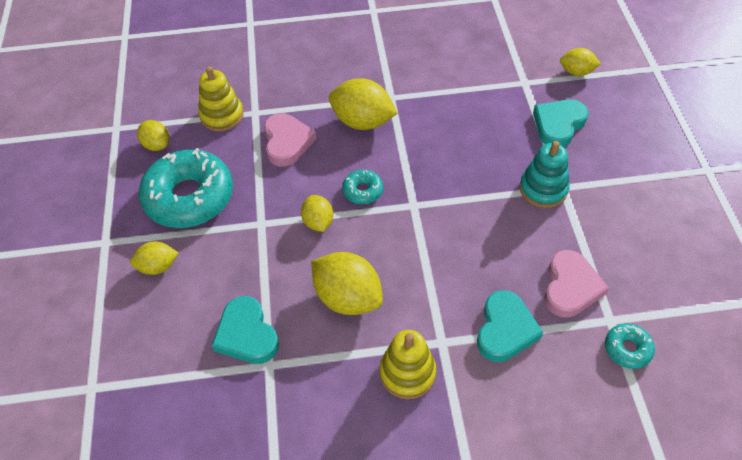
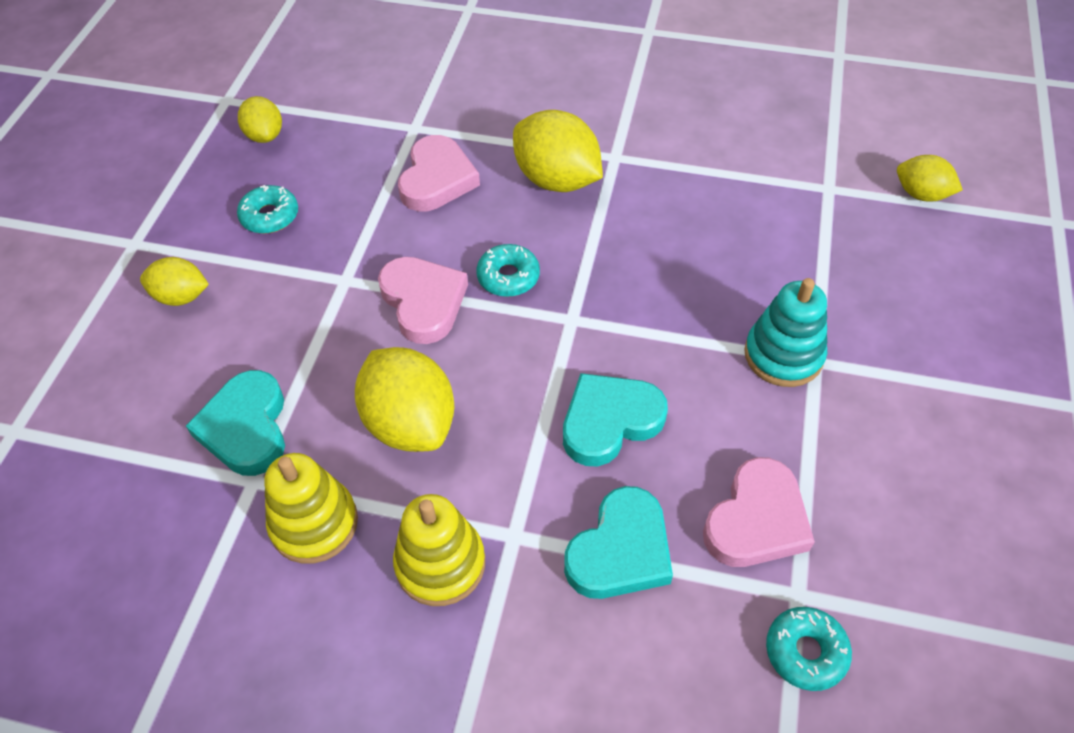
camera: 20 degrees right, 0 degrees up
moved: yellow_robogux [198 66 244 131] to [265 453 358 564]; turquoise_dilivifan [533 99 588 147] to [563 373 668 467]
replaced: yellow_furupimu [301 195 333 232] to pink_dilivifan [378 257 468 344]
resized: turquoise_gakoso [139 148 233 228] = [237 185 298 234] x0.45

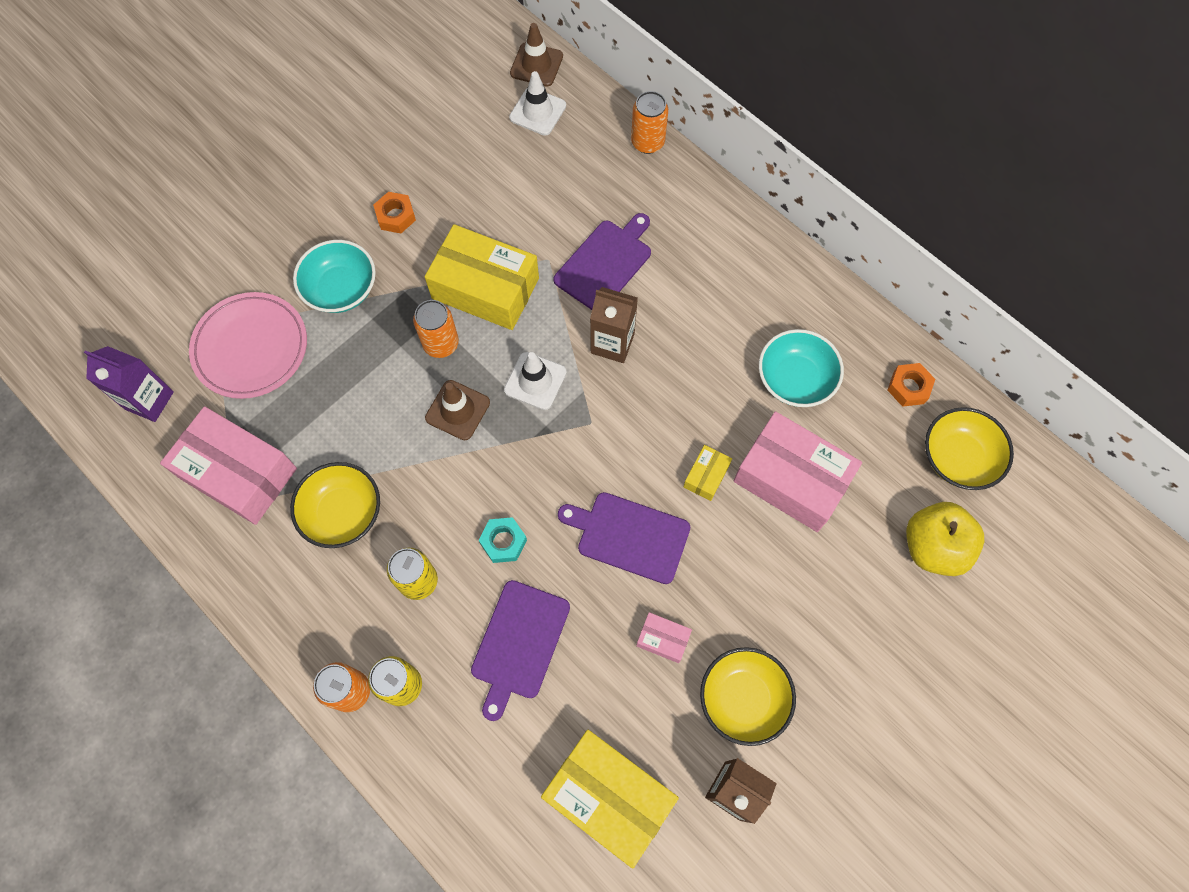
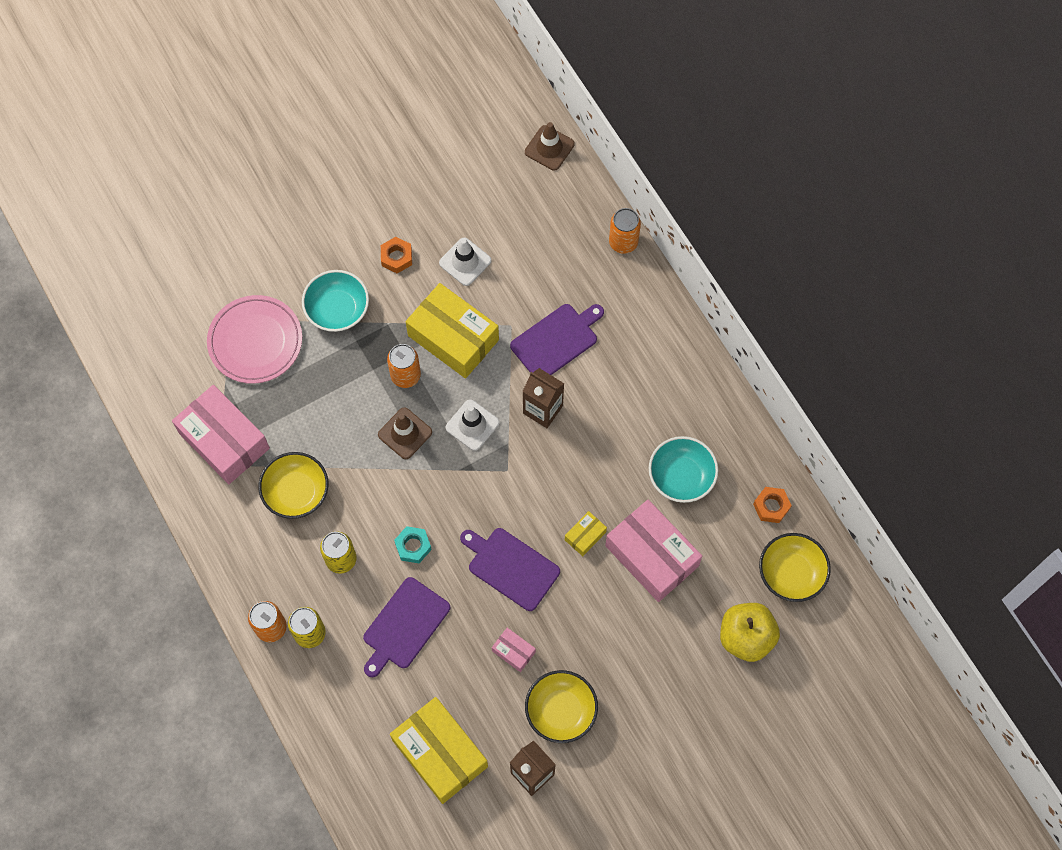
camera: 15 degrees right, 0 degrees up
removed: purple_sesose [84 346 174 422]
moved: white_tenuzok [509 71 566 136] to [439 238 491 286]

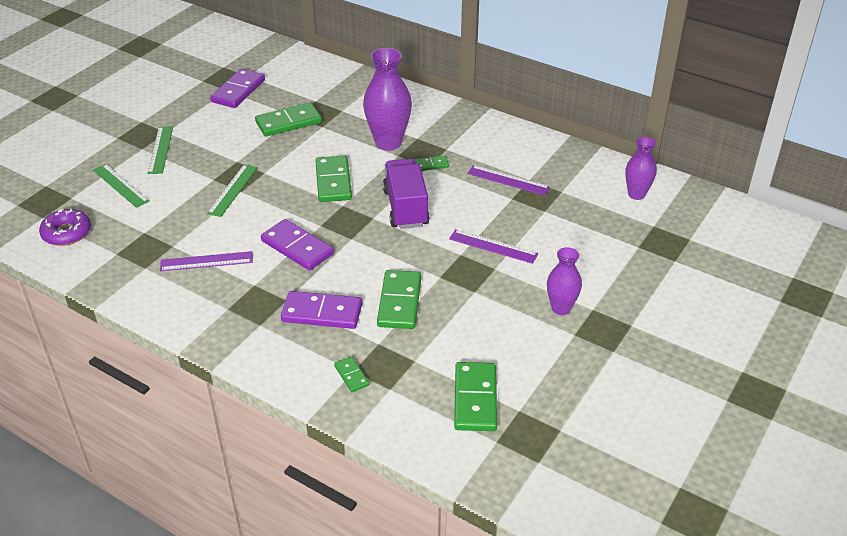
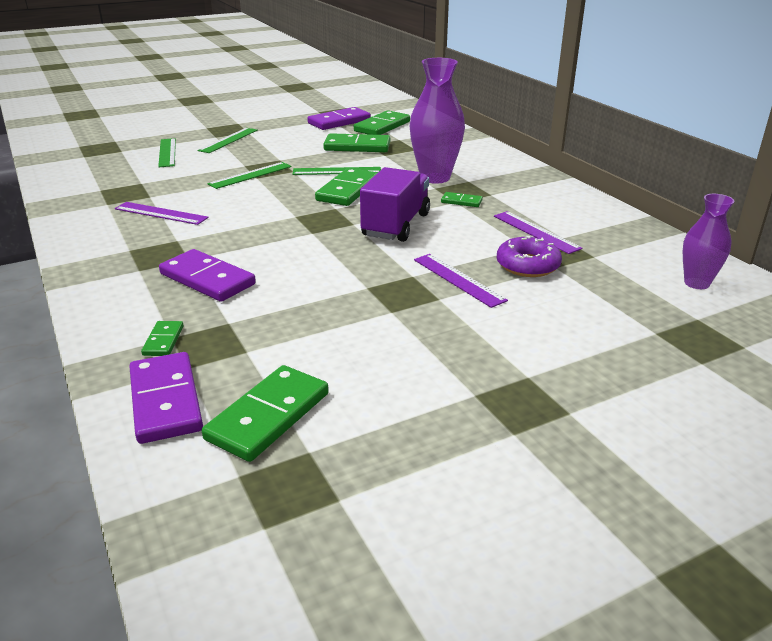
camera: 30 degrees right, 10 degrees down
removed: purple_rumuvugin [547 247 582 315]
added: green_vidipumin [292 167 381 175]
moved: purple_gakoso [39 209 91 246] to [497 236 562 277]; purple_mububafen [261 219 334 271] to [129 352 203 444]; green_mububafen [377 270 421 329] to [354 110 410 135]

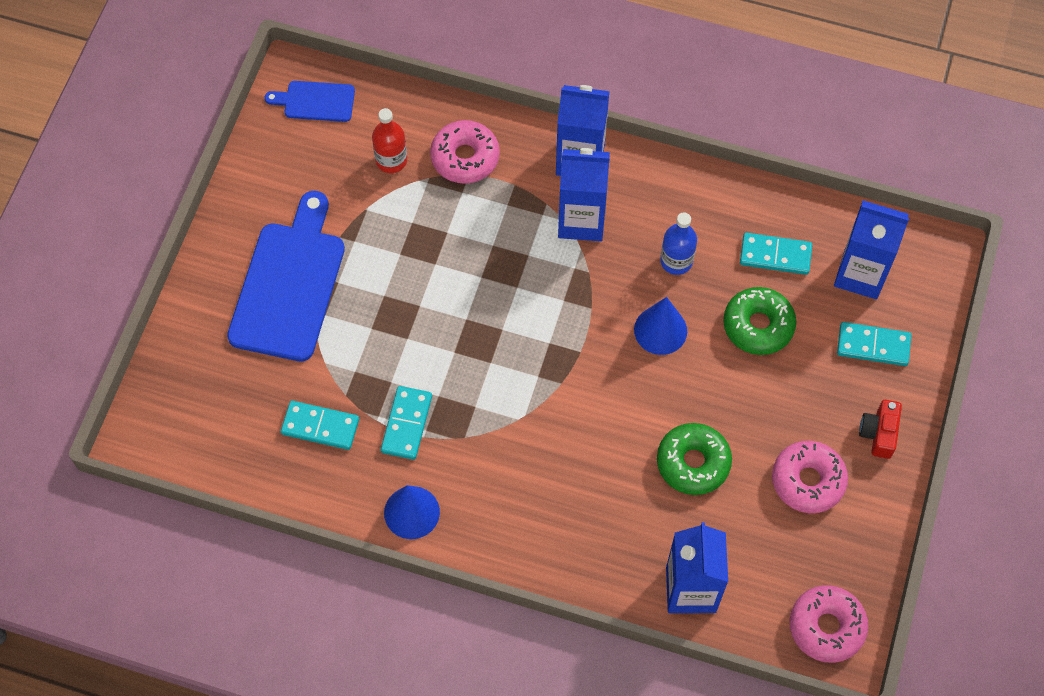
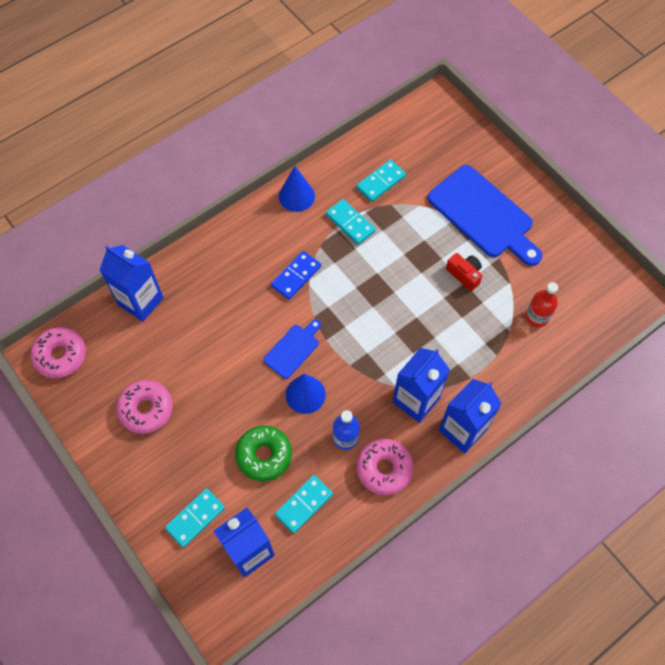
camera: 125 degrees right, 0 degrees up
removed: green_gakoso [657 423 732 495]
added: blue_mububafen [271 251 321 300]
moved: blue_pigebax [265 81 355 122] to [263 319 321 379]; pink_gakoso [430 120 500 184] to [357 439 413 495]; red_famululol [859 400 902 459] to [446 253 482 291]

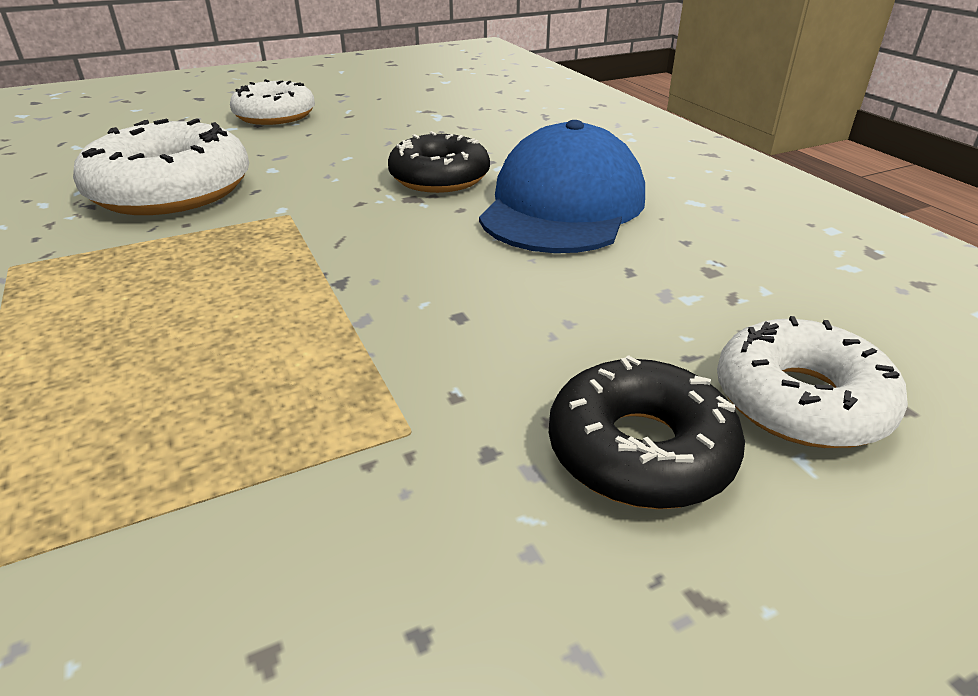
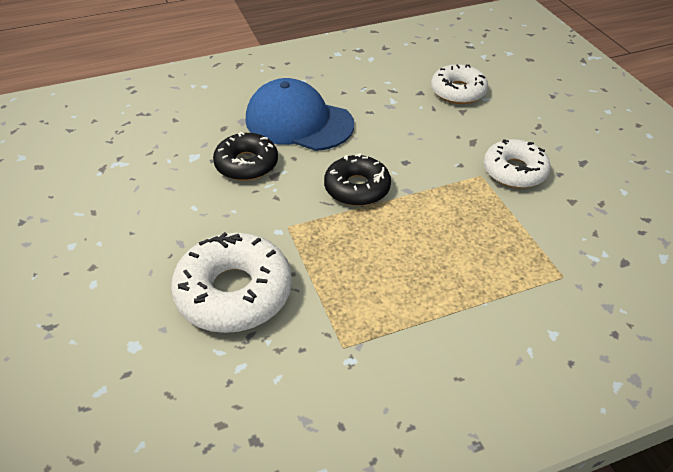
camera: 85 degrees left, 10 degrees up
moved: white_gakoso [230 79 315 125] to [483 139 551 188]; black_gakoso [549 355 745 509] to [324 153 391 206]

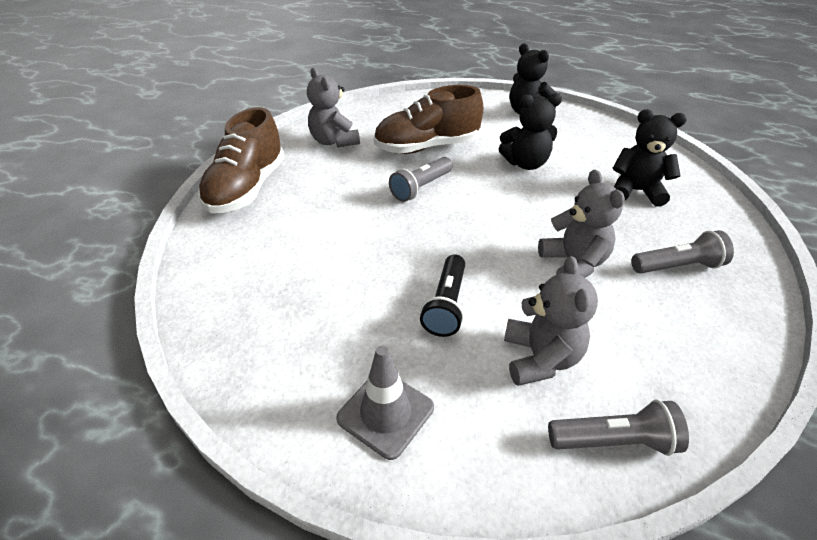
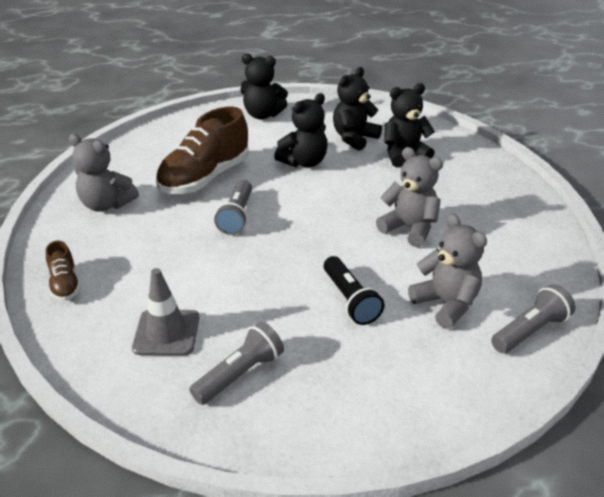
camera: 35 degrees left, 5 degrees down
added: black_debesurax [333 67 382 151]
moved: grey_tenuzok [336 345 434 460] to [132 268 199 356]; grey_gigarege [631 230 734 273] to [189 322 284 405]
resized: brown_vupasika [198 107 285 213] = [46 241 81 301] x0.48

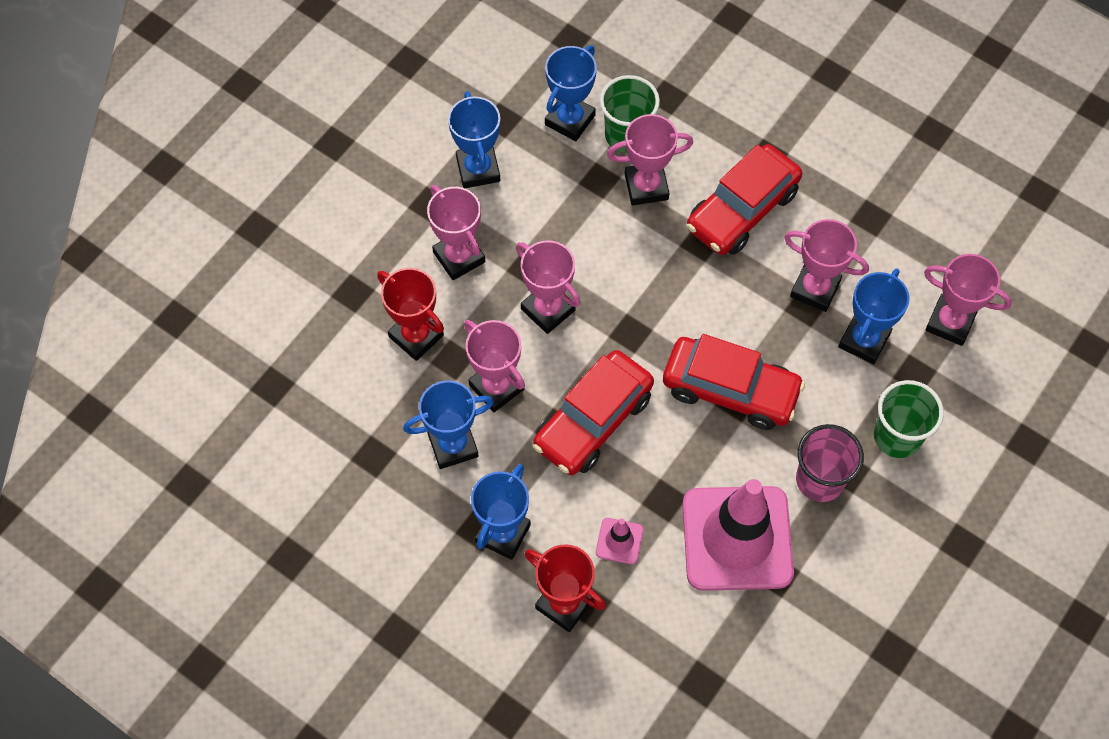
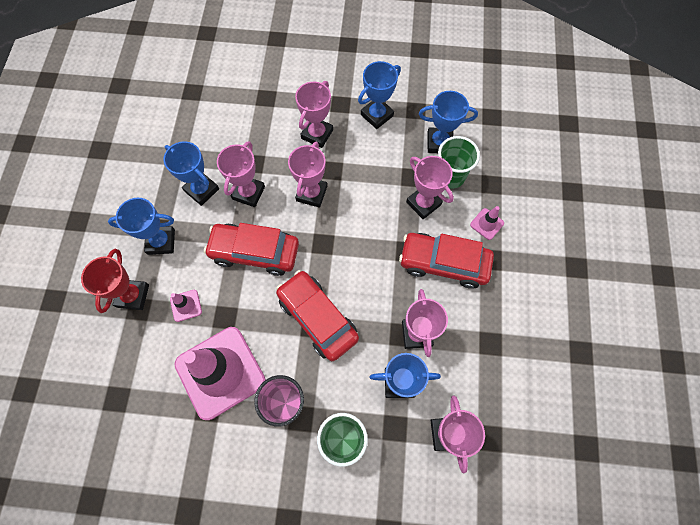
camera: 60 degrees right, 5 degrees up
removed: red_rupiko [377 268 444 361]
added: pink_tenuzok [470 206 504 240]
turned: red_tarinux [663 334 805 430] = [276 270 359 361] 150 degrees clockwise

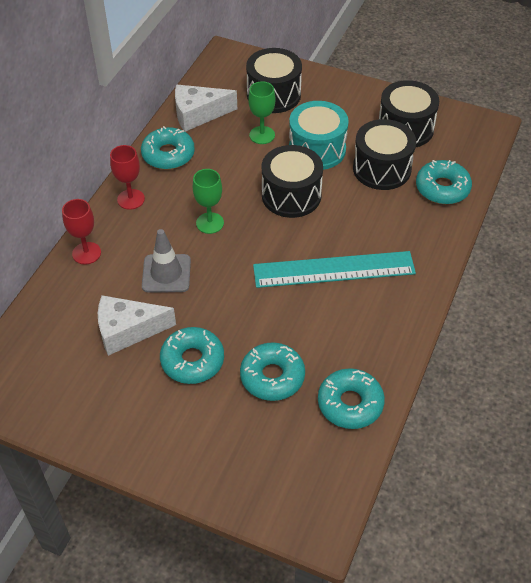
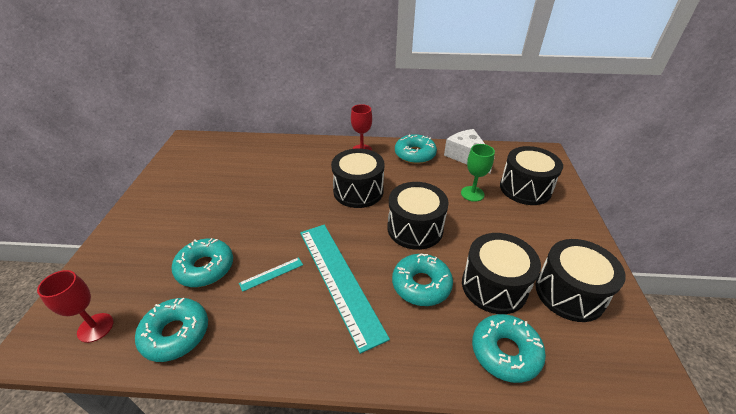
camera: 70 degrees right, 10 degrees down
removed: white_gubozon [98 295 176 356]; grey_tenuzok [142 229 191 293]; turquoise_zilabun [289 101 349 170]
added: turquoise_vidipumin [239 257 303 292]
moved: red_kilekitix [62 199 101 265] to [37 270 113 343]; turquoise_gakoso [160 327 224 384] to [392 253 453 306]
replaced: green_kilekitix [193 169 224 234] to black_zilabun [331 148 384 208]

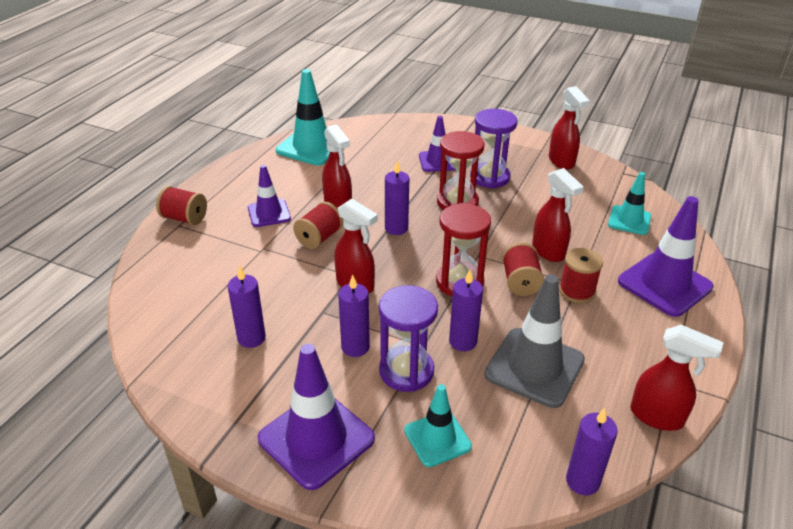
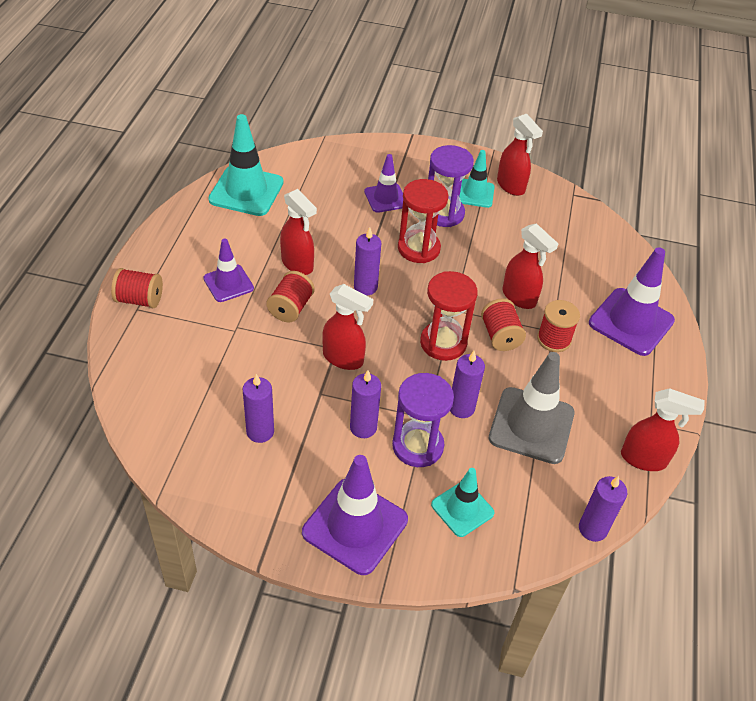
camera: 15 degrees left, 10 degrees up
moved: turquoise_tenuzok [608 172 651 235] to [459 150 495 208]

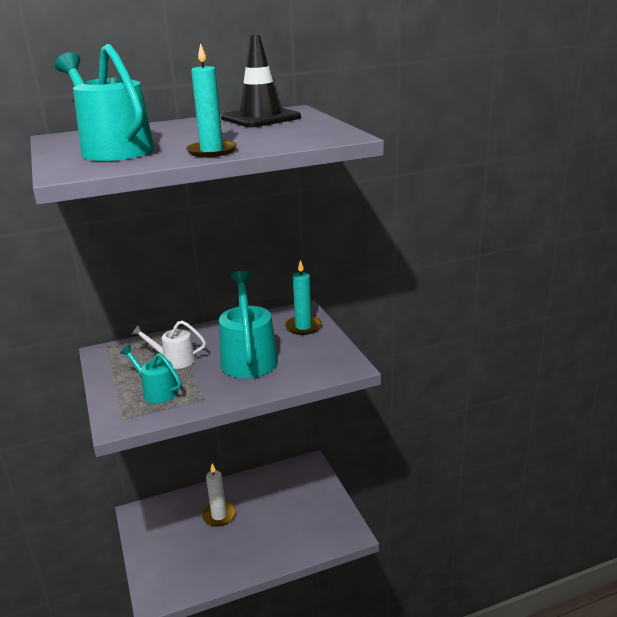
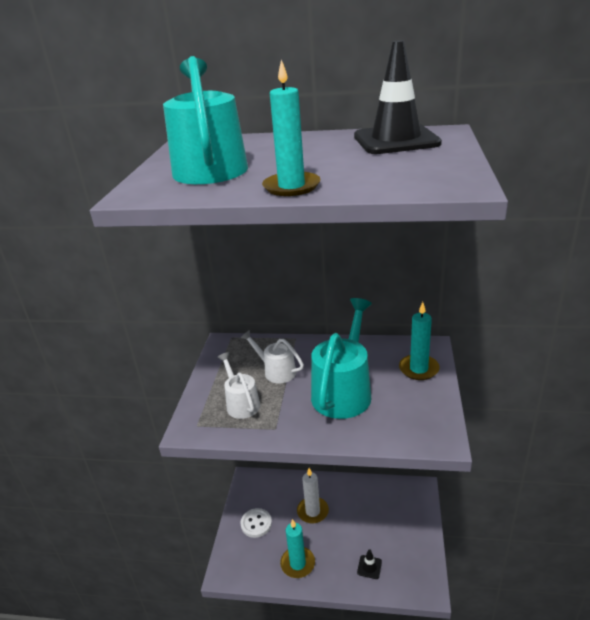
camera: 30 degrees right, 5 degrees up
added: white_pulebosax [240 508 272 538]; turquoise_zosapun [280 519 315 578]; black_tenuzok [357 549 382 579]
recoloured: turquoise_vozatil [120 345 181 403] to white_vozatil [218 352 260 419]

